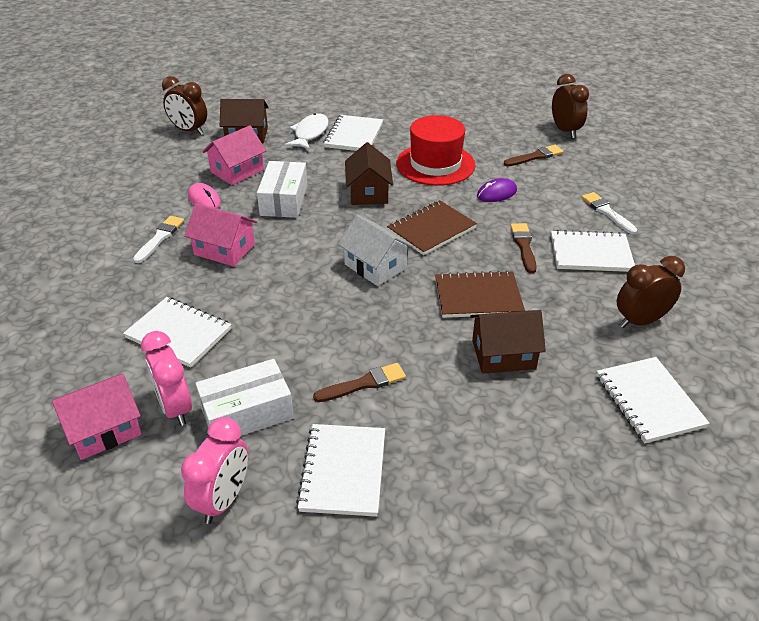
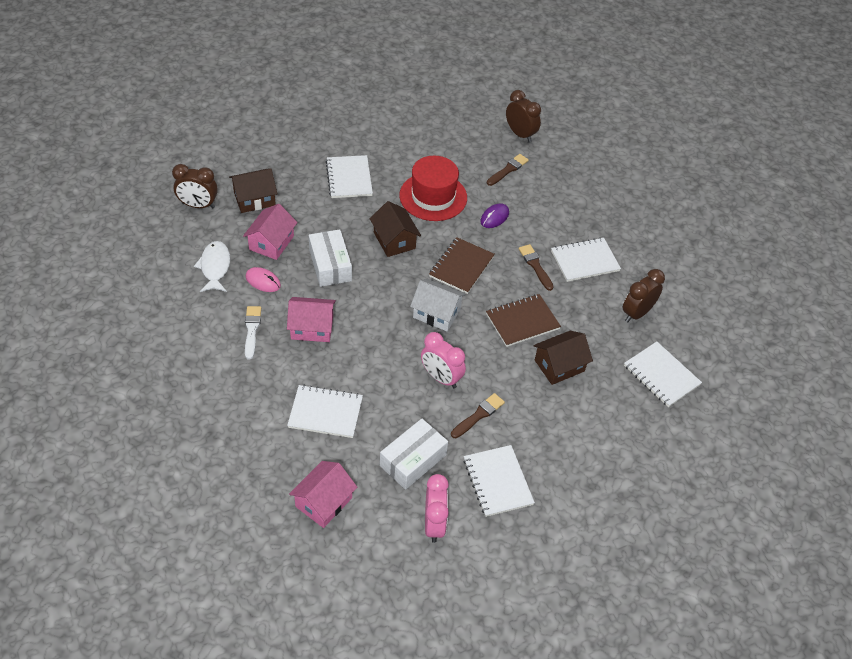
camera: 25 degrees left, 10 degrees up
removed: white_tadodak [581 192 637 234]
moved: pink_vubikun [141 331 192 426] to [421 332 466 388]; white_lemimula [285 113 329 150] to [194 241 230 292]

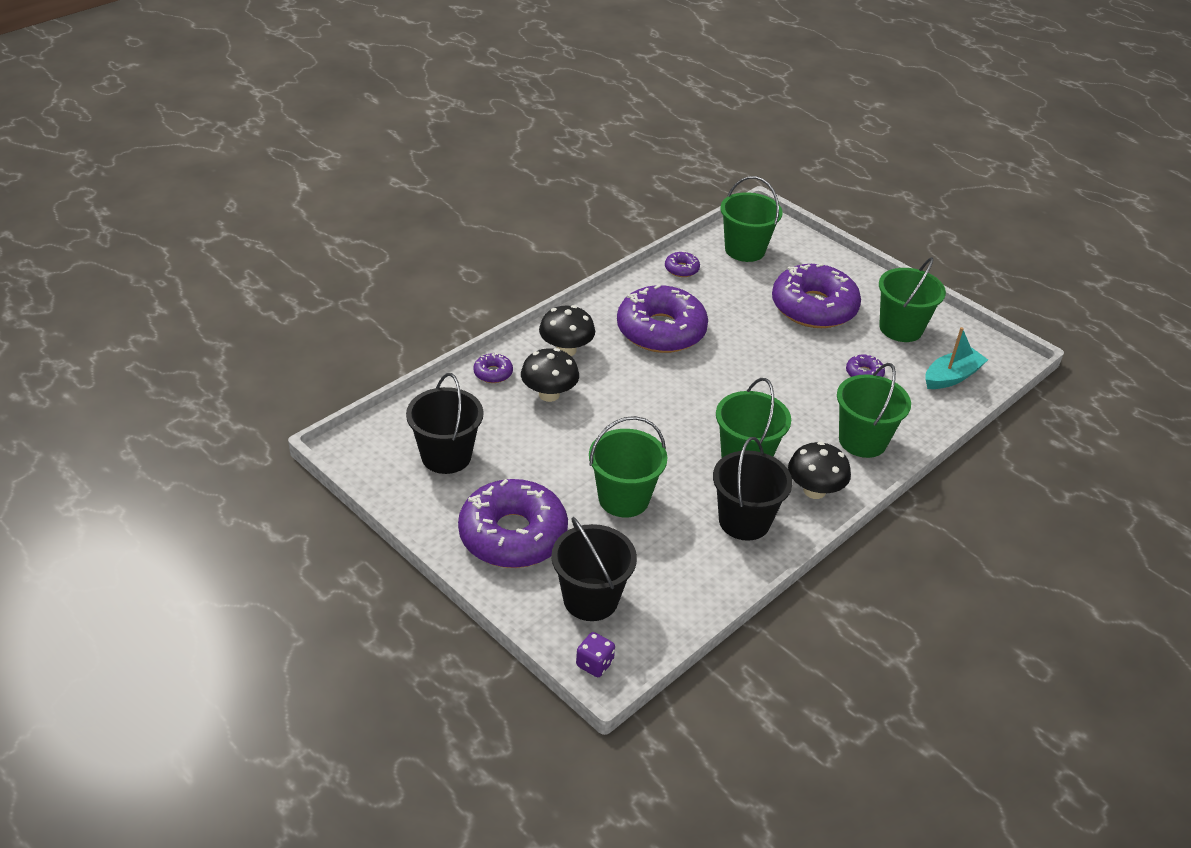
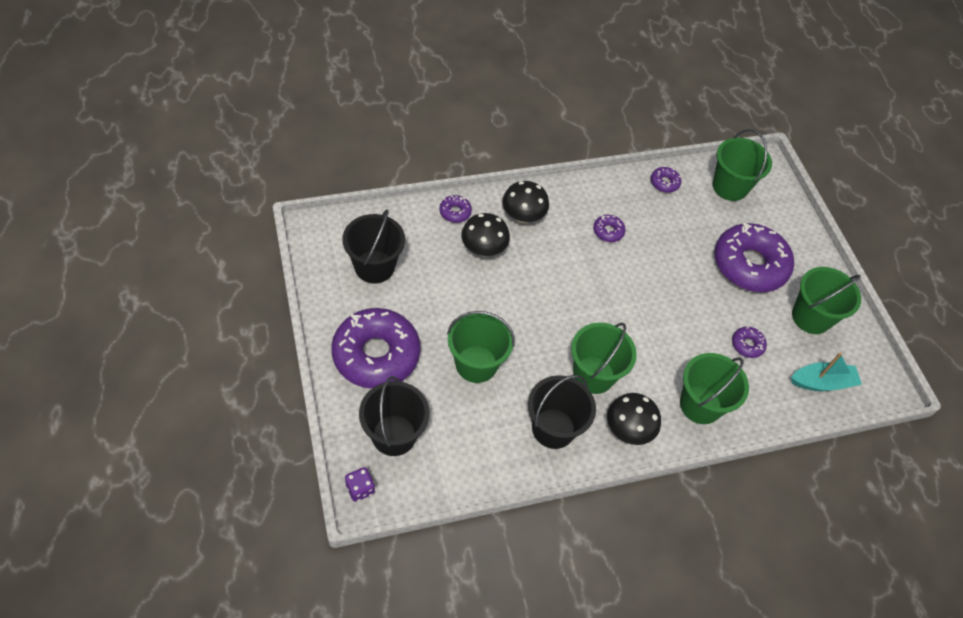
camera: 25 degrees right, 15 degrees up
resized: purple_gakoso [617 284 708 353] = [593 215 626 242] x0.41

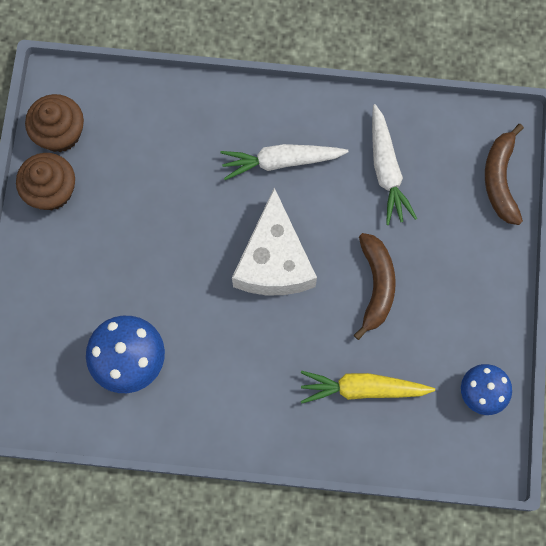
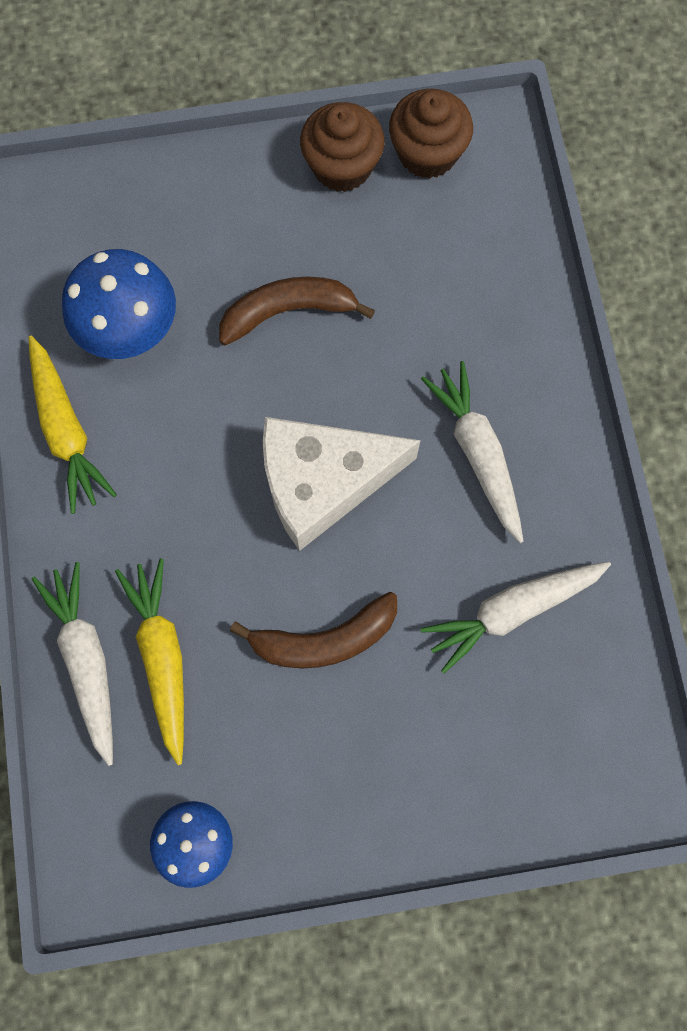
camera: 75 degrees right, 0 degrees up
added: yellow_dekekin [28 336 117 514]; white_dekekin [32 562 113 766]
moved: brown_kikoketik [485 124 524 225] to [219 276 375 345]

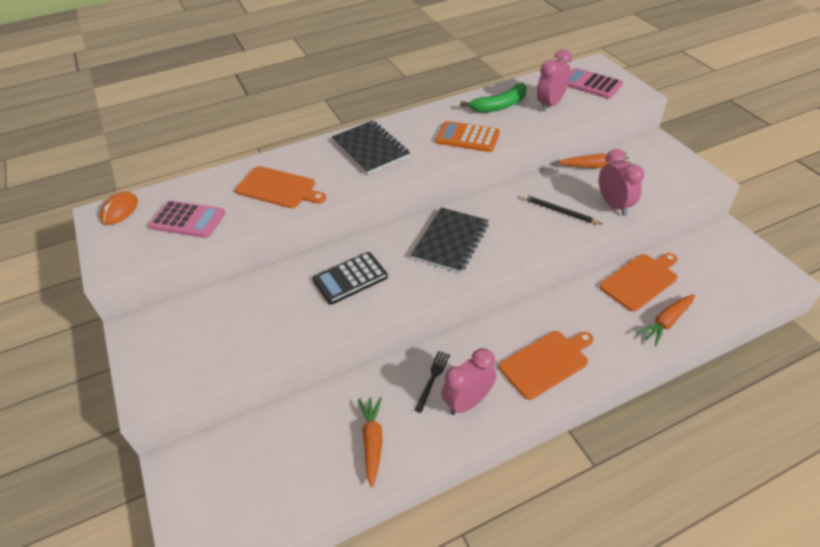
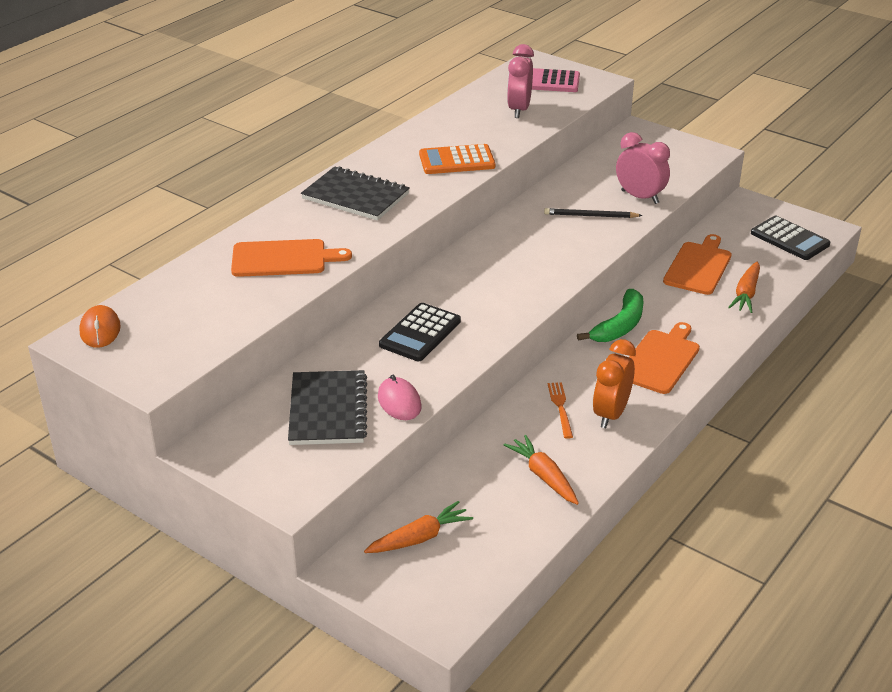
camera: 30 degrees left, 10 degrees down
removed: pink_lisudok [149 200 225 238]
added: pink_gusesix [378 375 422 420]; black_lisudok [751 216 830 260]
moved: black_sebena [411 207 489 273] to [288 370 367 445]; green_kikoketik [460 83 527 113] to [577 289 643 342]; orange_dekekin [558 153 631 168] to [364 501 473 553]
recoloured: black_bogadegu [414 351 450 413] to orange_bogadegu [548 382 573 439]; pink_vubikun [441 348 496 415] to orange_vubikun [593 339 636 428]

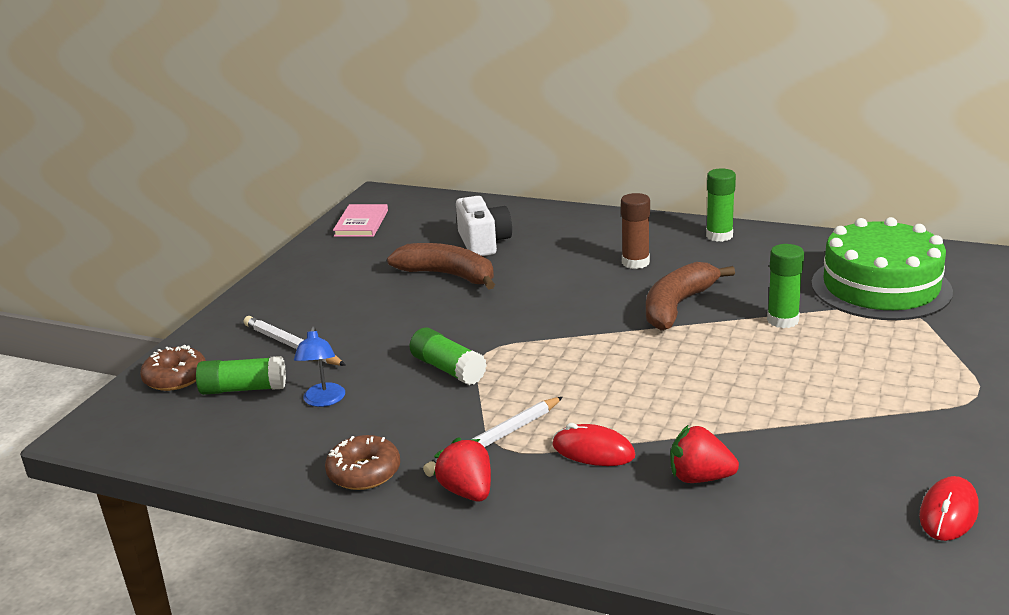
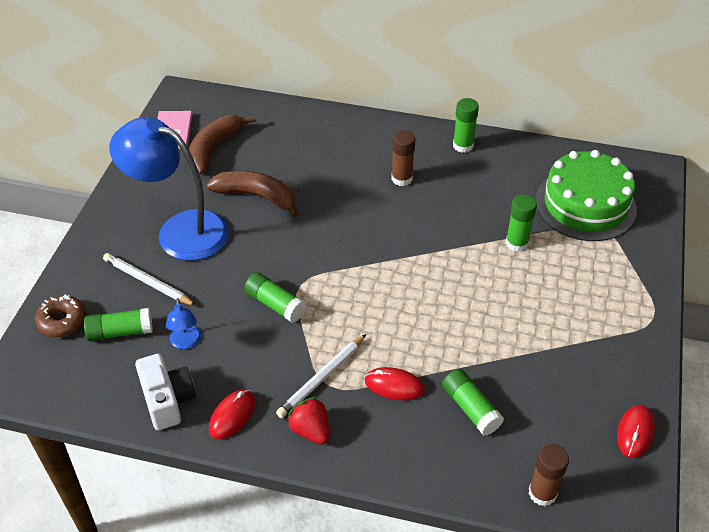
camera: 10 degrees left, 20 degrees up
added: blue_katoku [109 117 229 261]; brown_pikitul [529 444 569 506]
moved: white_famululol [456 196 512 256] to [135 354 196 430]; brown_kikoketik [646 262 735 331] to [189 115 256 174]
replaced: brown_gakoso [325 435 400 490] to red_gusesix [209 390 255 439]; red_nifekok [670 425 739 483] to green_pikitul [442 369 504 436]

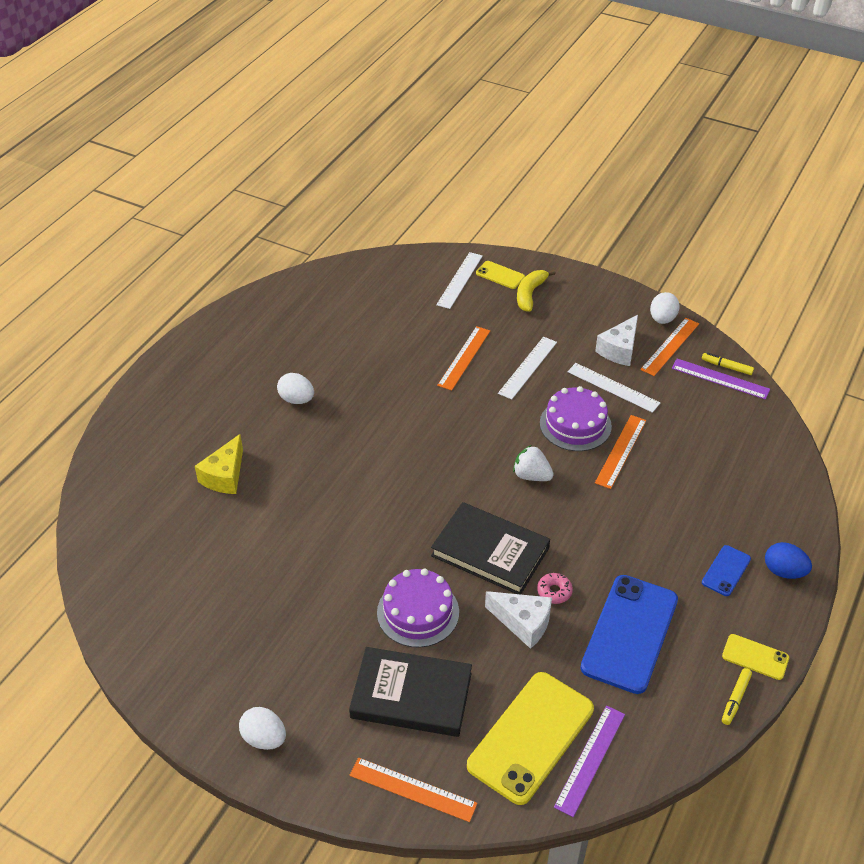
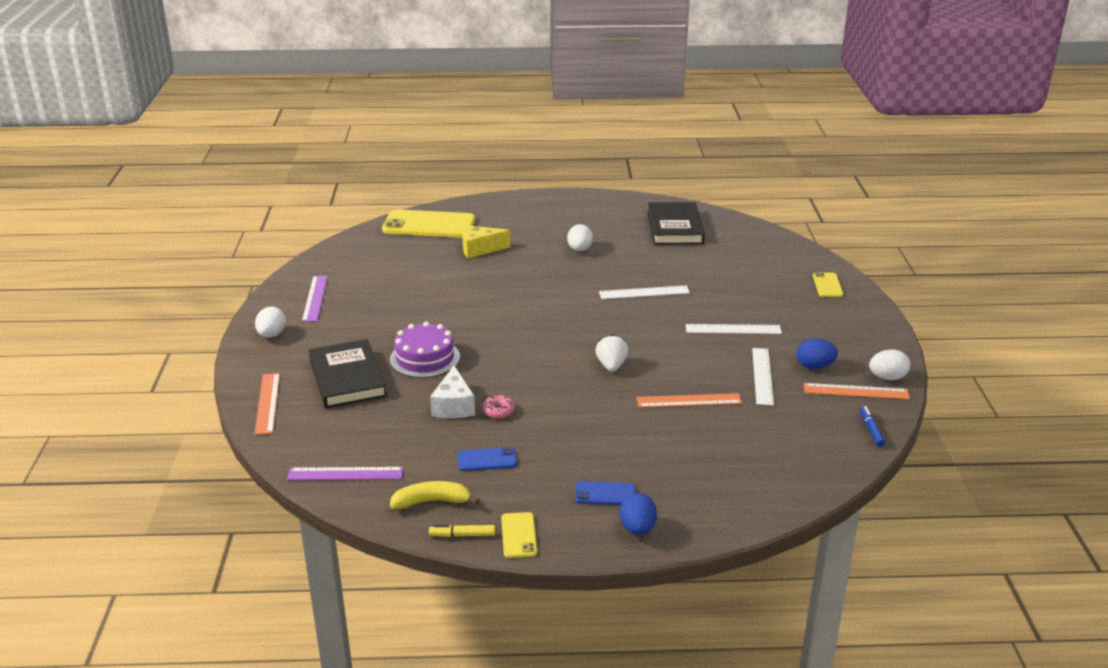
camera: 60 degrees right, 15 degrees down
removed: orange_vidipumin [437 326 490 391]; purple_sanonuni [540 386 612 451]
moved: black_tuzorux [431 502 550 595] to [648 202 705 245]; white_vidipumin [436 252 483 309] to [599 285 690 299]; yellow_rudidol [467 672 594 805] to [382 209 475 238]; yellow_kikoketik [517 270 556 312] to [390 481 479 509]; purple_vidipumin [672 359 770 400] to [302 276 328 322]
replaced: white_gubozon [595 315 638 366] to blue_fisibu [796 338 838 369]
recoloured: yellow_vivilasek [702 353 754 375] to blue_vivilasek [860 406 885 447]
resized: blue_rudidol [580 575 678 694] = [458 447 517 471] x0.47

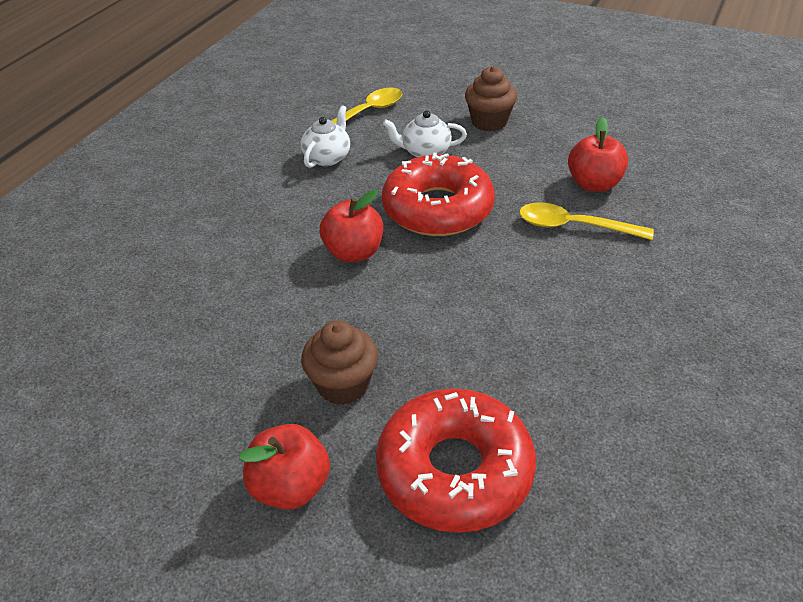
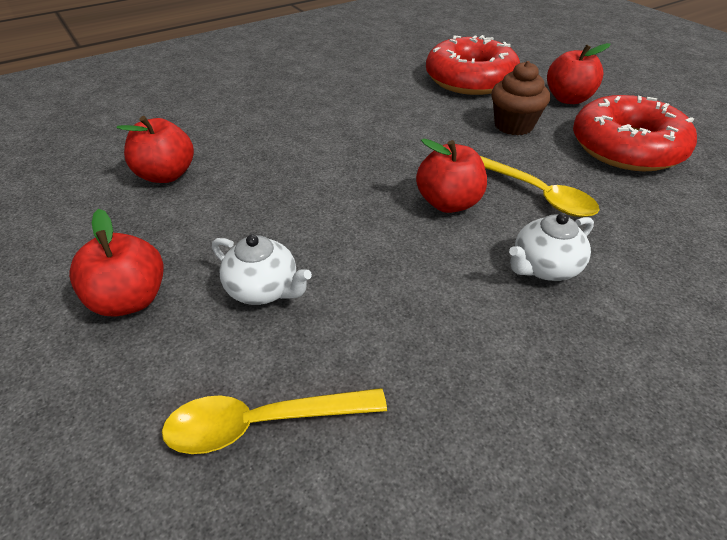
camera: 150 degrees left, 0 degrees up
moved: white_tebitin [301 105 350 168] to [509 213 594 281]; red_gakoso [382 153 495 236] to [573 95 697 171]; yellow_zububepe [519 202 654 240] to [479 155 599 217]
replaced: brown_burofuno [465 66 517 132] to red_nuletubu [69 209 164 317]

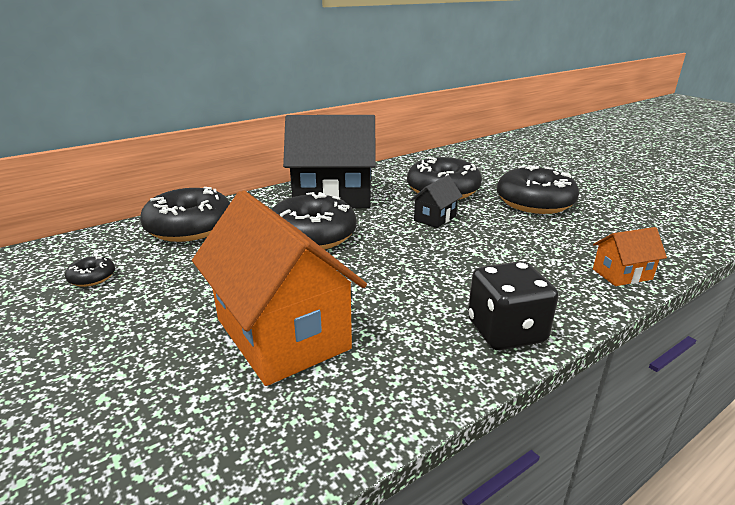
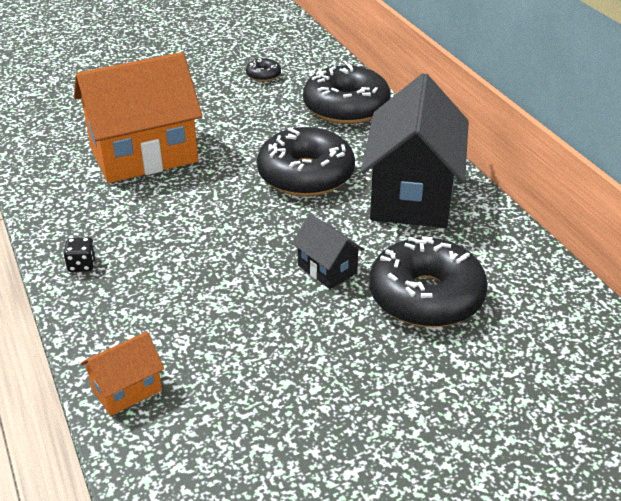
camera: 100 degrees right, 10 degrees up
removed: black_gakoso [497 165 579 214]
turned: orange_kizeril [593 227 667 286] = [80 332 164 416] 60 degrees clockwise
resized: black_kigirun [468 261 559 350] = [64 237 96 272] x0.45

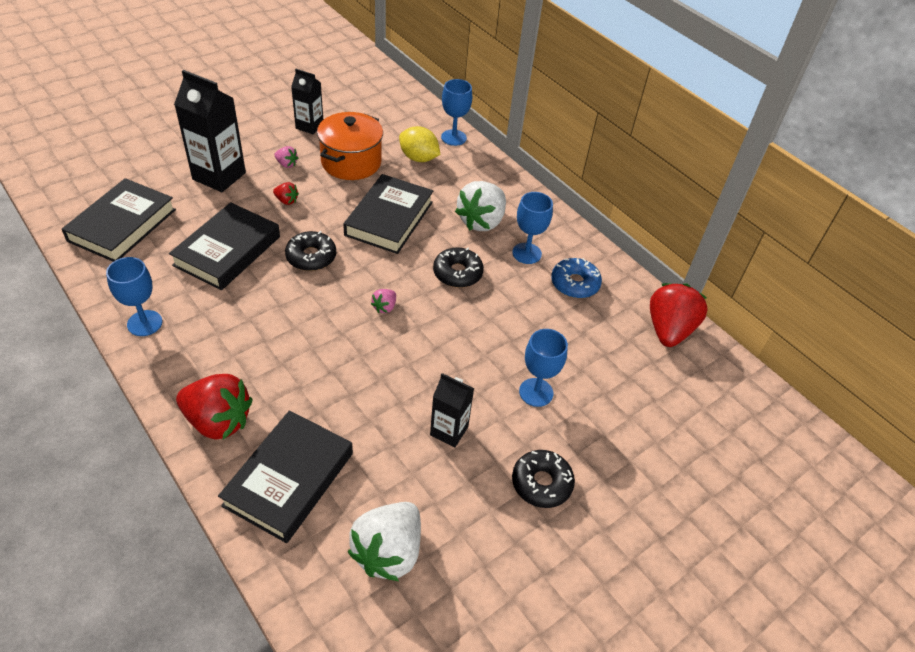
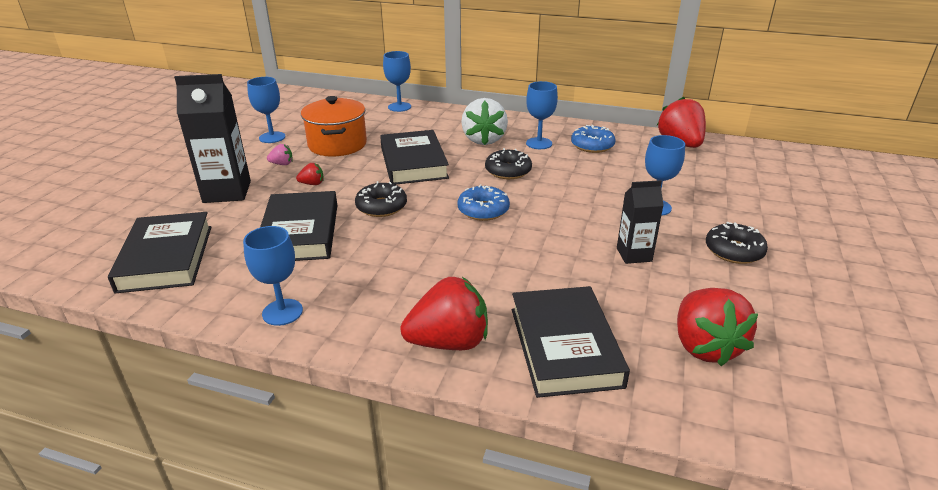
camera: 30 degrees left, 15 degrees down
removed: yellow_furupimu [399 126 441 162]
replaced: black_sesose [291 69 323 134] to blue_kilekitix [247 77 286 143]; pink_nifekok [371 289 396 313] to blue_gakoso [458 184 510 221]
recoloured: white_nifekok [347 502 421 581] to red_nifekok [677 288 758 366]

